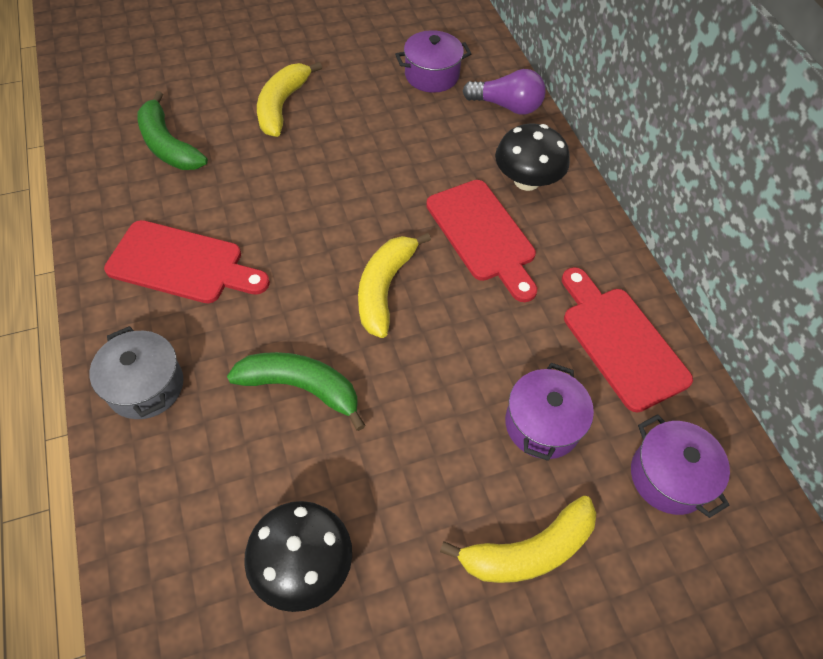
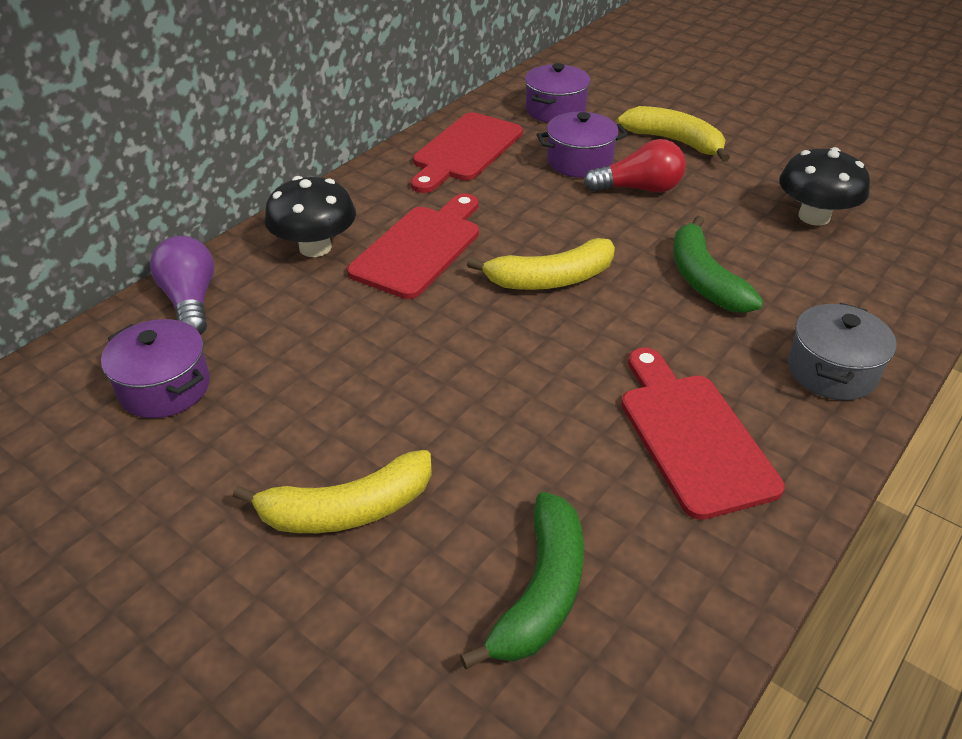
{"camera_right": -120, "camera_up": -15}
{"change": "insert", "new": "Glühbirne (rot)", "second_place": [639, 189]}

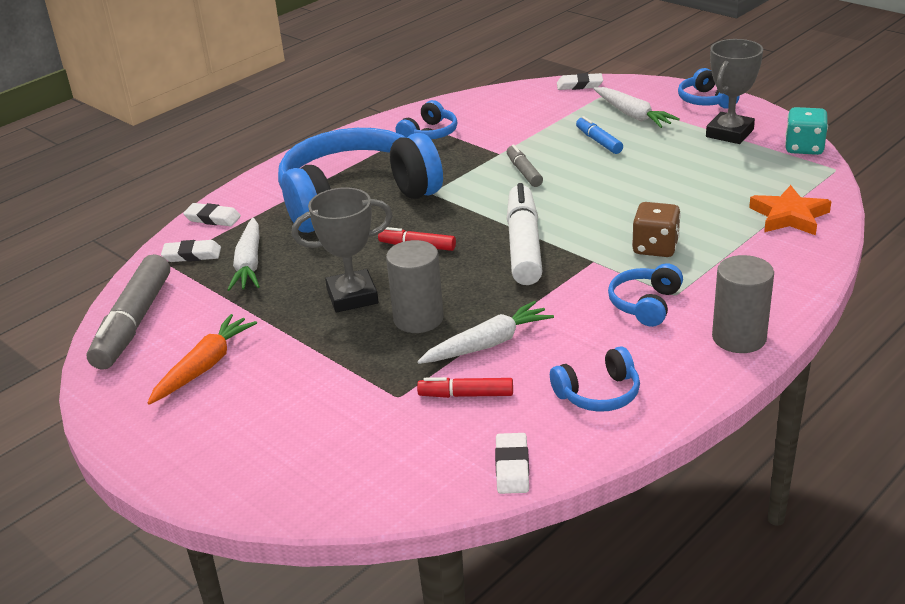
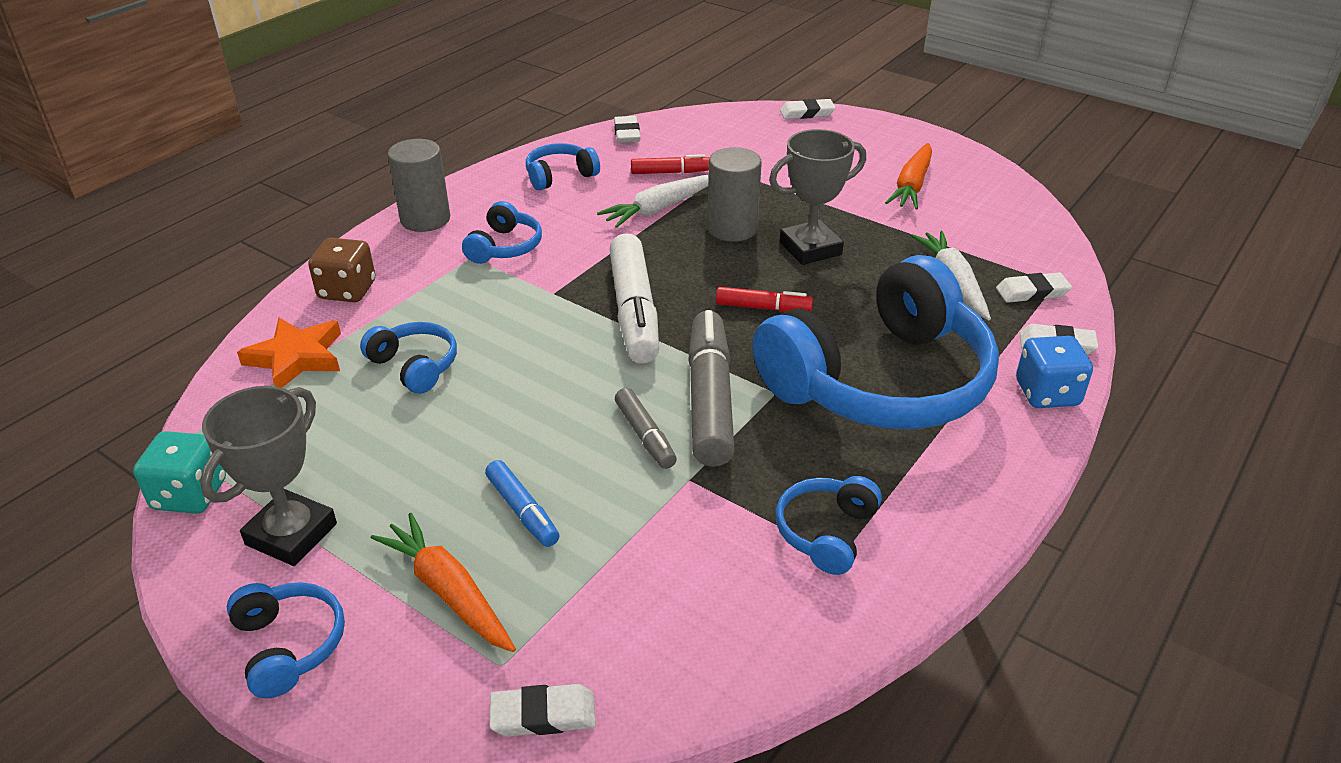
{"camera_right": 170, "camera_up": 5}
{"change": "recolor", "old": "Karotte (weiß)", "new": "Karotte (orange)", "first_place": [632, 115], "second_place": [448, 592]}
{"change": "move", "old": "Spielwürfel (braun)", "first_place": [655, 248], "second_place": [347, 290]}
{"change": "move", "old": "Filzstift (grau)", "first_place": [133, 323], "second_place": [710, 399]}
{"change": "insert", "new": "Radiergummi (weiß)", "second_place": [807, 113]}
{"change": "insert", "new": "Kopfhörer (blau)", "second_place": [415, 366]}
{"change": "insert", "new": "Spielwürfel (blau)", "second_place": [1047, 393]}

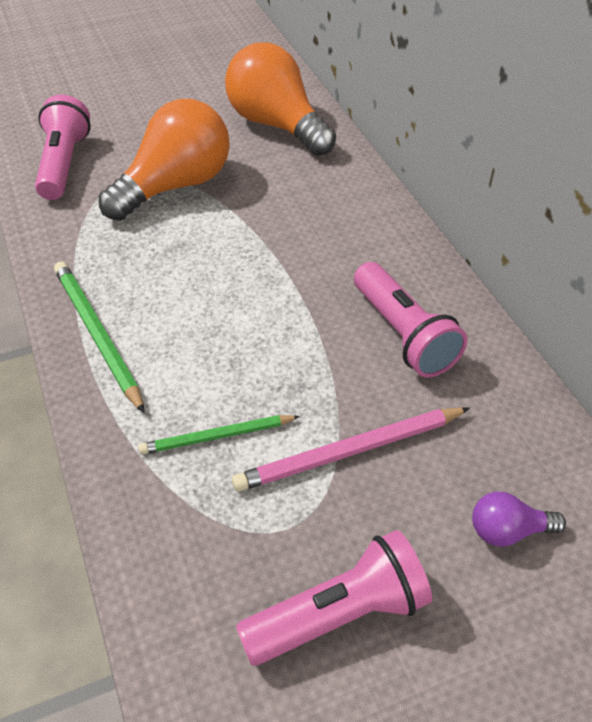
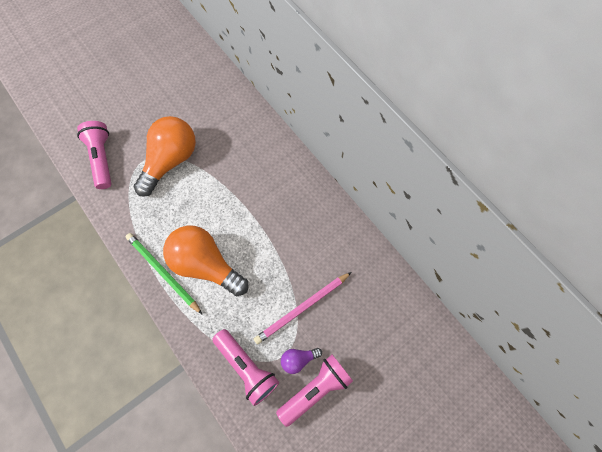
{"camera_right": -15, "camera_up": 20}
{"change": "move", "old": "Glühbirne (orange)", "first_place": [277, 125], "second_place": [206, 265]}
{"change": "move", "old": "Taschenlampe (rosa)", "first_place": [403, 334], "second_place": [246, 368]}
{"change": "delete", "old": "Bleistift (grün)", "first_place": [217, 436]}
{"change": "move", "old": "Glühbirne (lila)", "first_place": [508, 530], "second_place": [298, 359]}

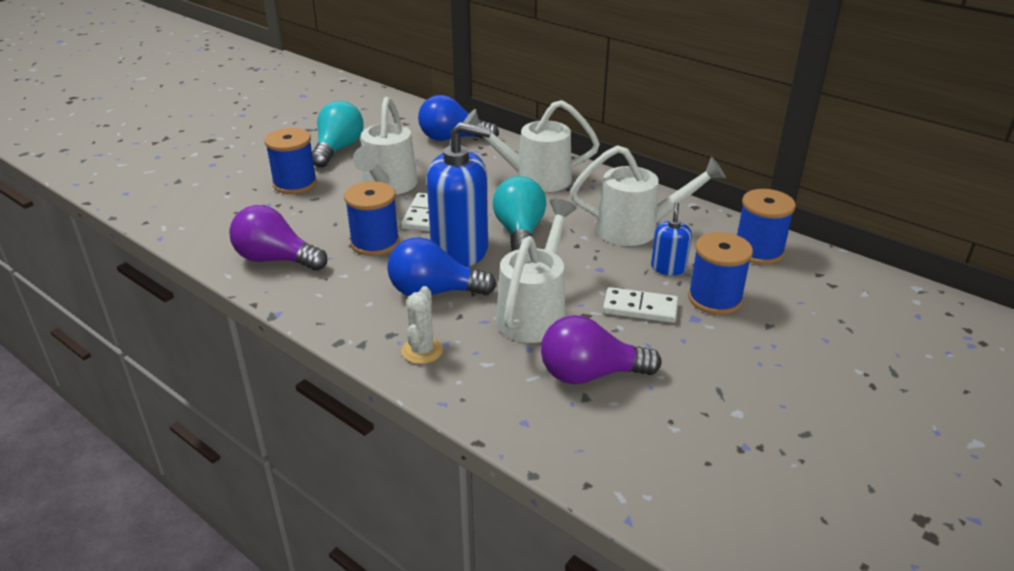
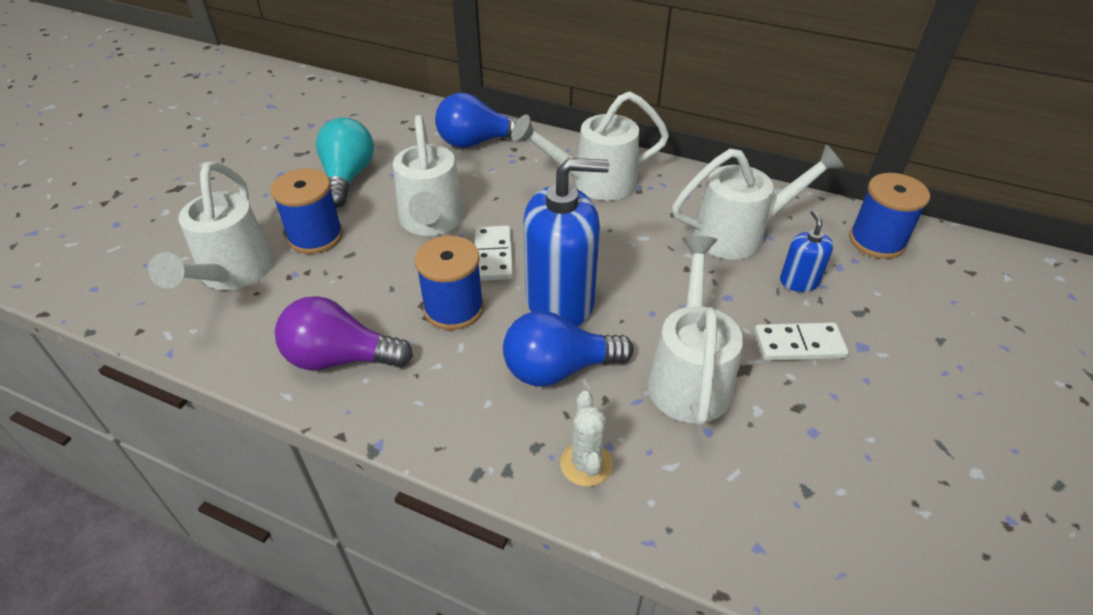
{"camera_right": -15, "camera_up": 10}
{"change": "delete", "old": "Glühbirne (türkis)", "first_place": [519, 233]}
{"change": "delete", "old": "Garnrolle (blau)", "first_place": [714, 299]}
{"change": "delete", "old": "Glühbirne (lila)", "first_place": [590, 374]}
{"change": "insert", "new": "Gießkanne (weiß)", "second_place": [232, 275]}

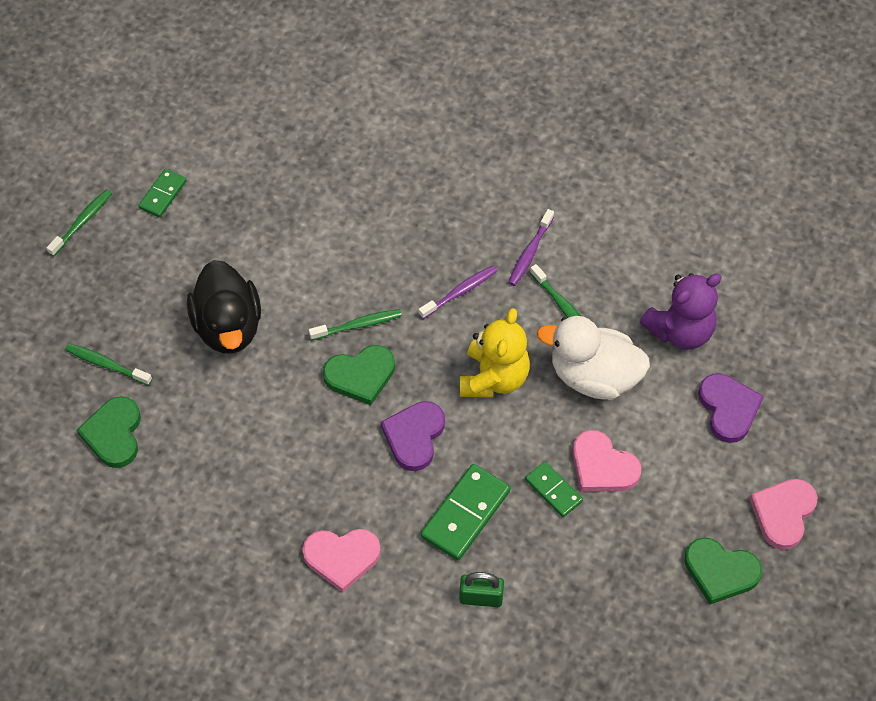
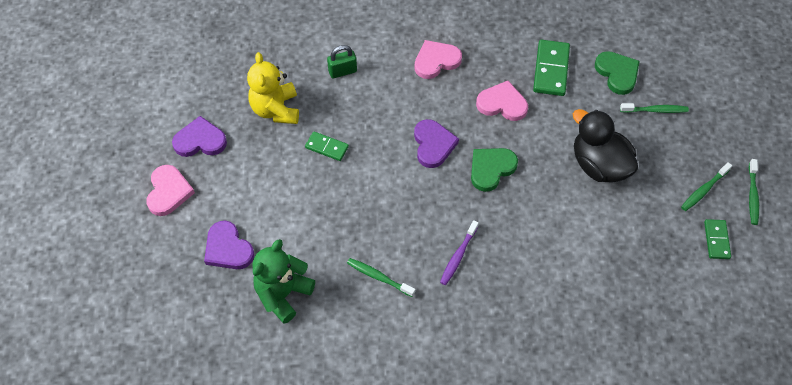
{"camera_right": 155, "camera_up": 0}
{"change": "delete", "old": "Zahnbürste (lila)", "first_place": [530, 253]}
{"change": "recolor", "old": "Teddybär (lila)", "new": "Teddybär (grün)", "first_place": [680, 331], "second_place": [283, 294]}
{"change": "move", "old": "Teddybär (gelb)", "first_place": [493, 378], "second_place": [276, 109]}
{"change": "move", "old": "Zahnbürste (grün)", "first_place": [358, 325], "second_place": [704, 190]}
{"change": "delete", "old": "Ente (weiß)", "first_place": [594, 376]}
{"change": "move", "old": "Herz (rosa)", "first_place": [602, 466], "second_place": [502, 104]}
{"change": "move", "old": "Dominostein (grün)", "first_place": [465, 514], "second_place": [551, 69]}
{"change": "recolor", "old": "Herz (grün)", "new": "Herz (lila)", "first_place": [720, 571], "second_place": [200, 140]}

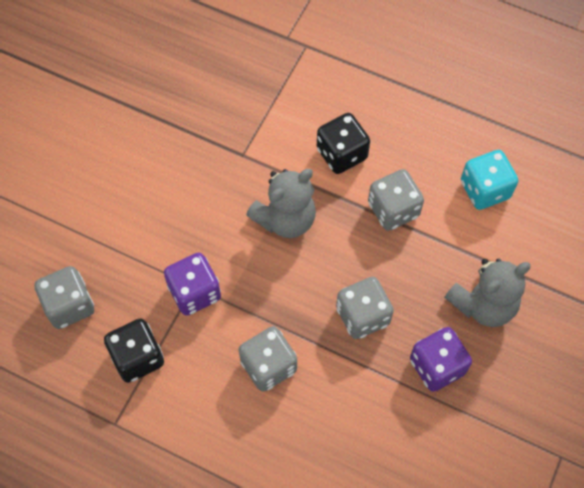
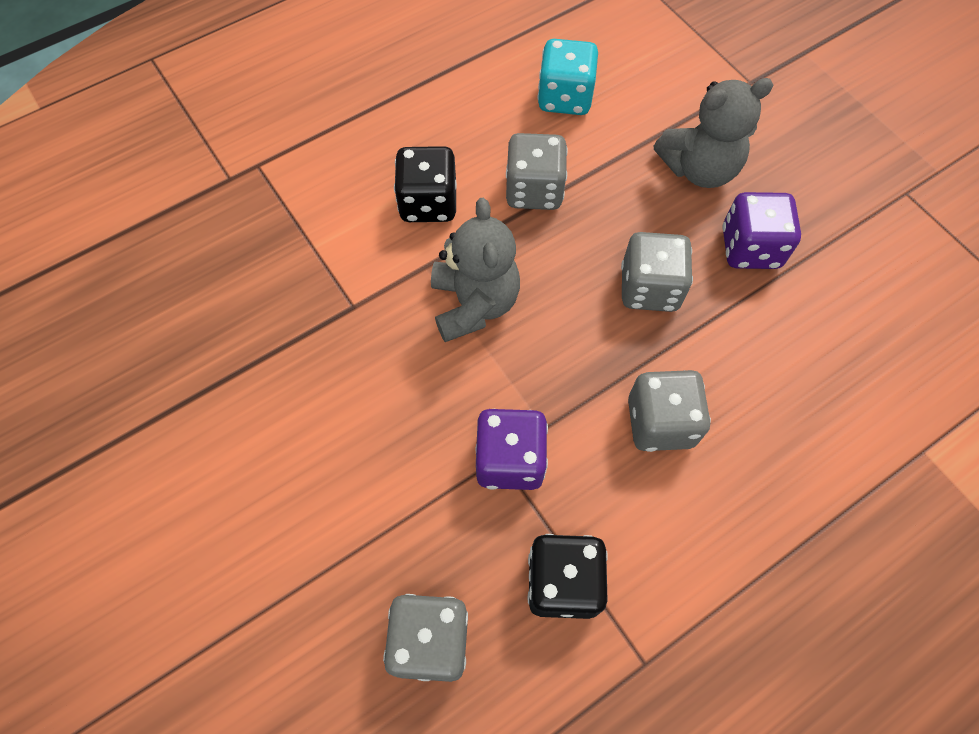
{"camera_right": -60, "camera_up": 0}
{"change": "rotate", "old": "Teddybär (grau)", "first_place": [483, 304], "second_place": [699, 169], "degrees": 75}

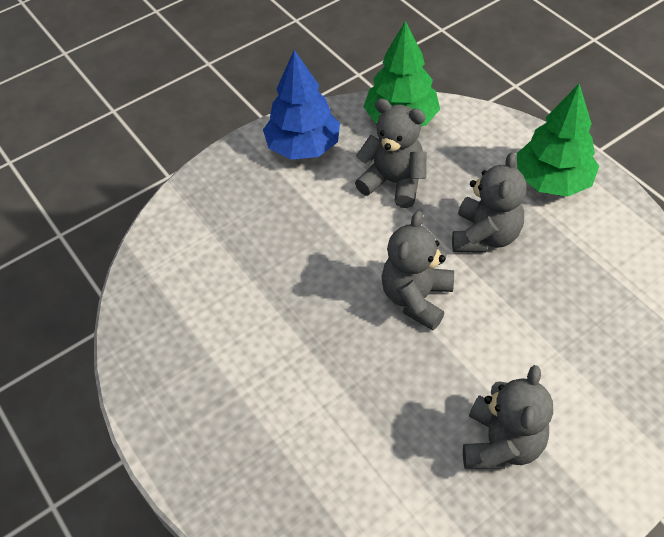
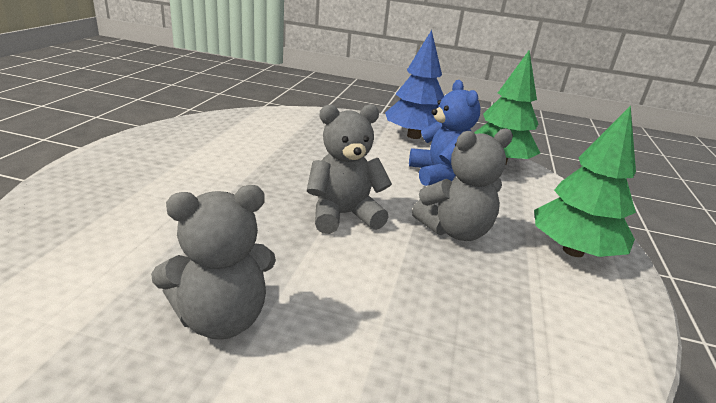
{"camera_right": 45, "camera_up": -25}
{"change": "recolor", "old": "Teddybär (grau)", "new": "Teddybär (blau)", "first_place": [393, 182], "second_place": [439, 175]}

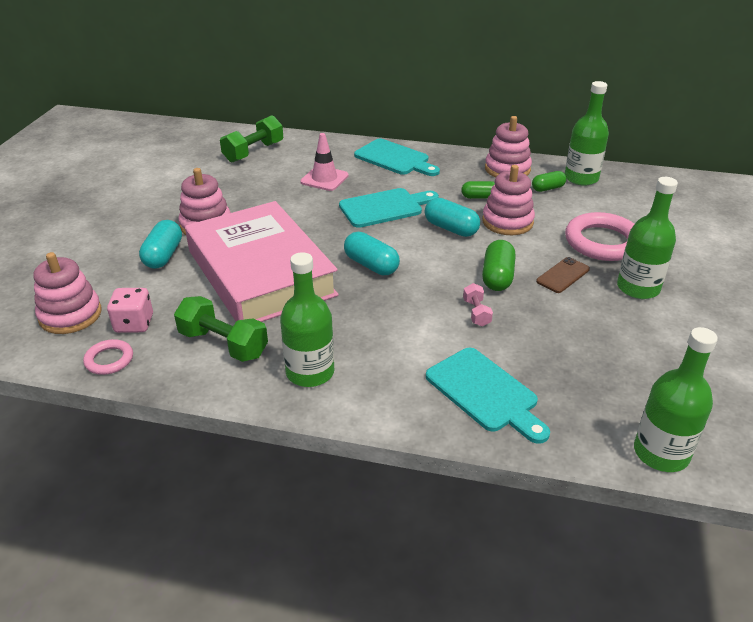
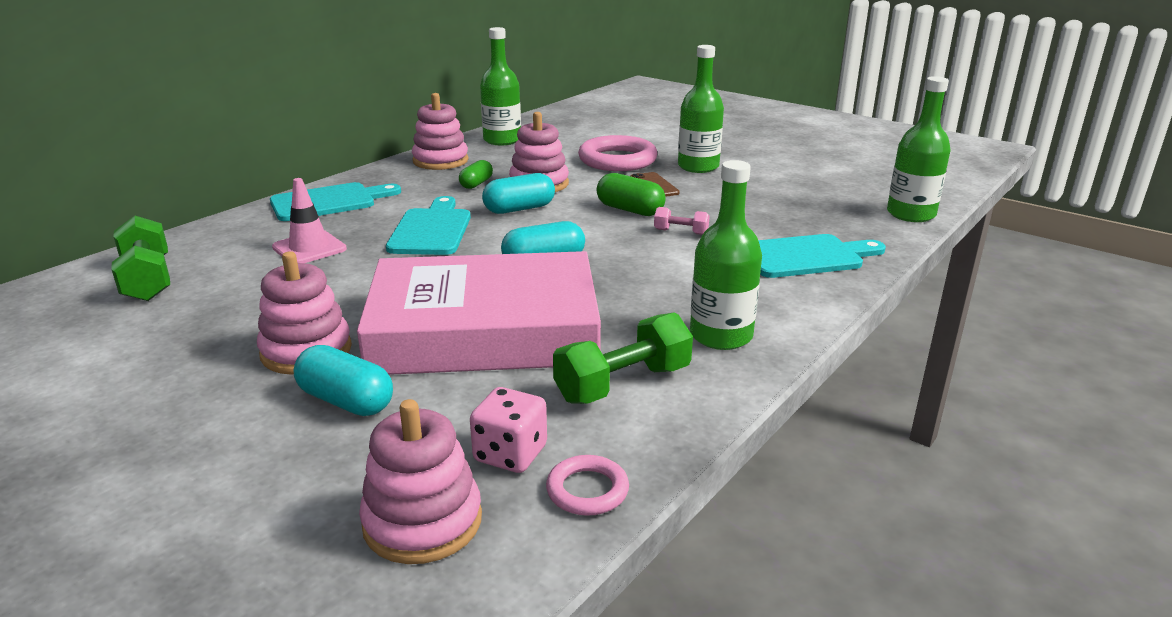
{"camera_right": -65, "camera_up": -10}
{"change": "delete", "old": "Kapsel (grün)", "first_place": [547, 188]}

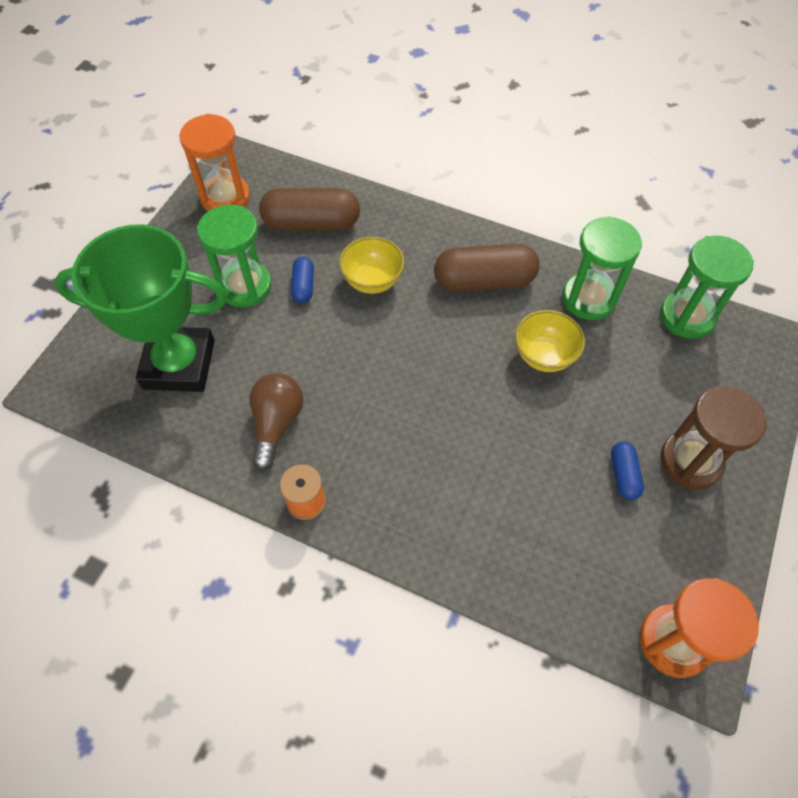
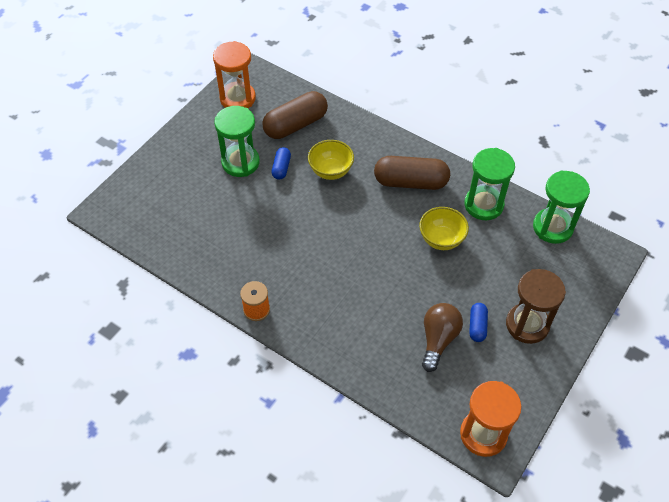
{"camera_right": 10, "camera_up": -5}
{"change": "rotate", "old": "Kapsel (braun)", "first_place": [312, 223], "second_place": [295, 125], "degrees": -45}
{"change": "delete", "old": "Pokal (grün)", "first_place": [179, 364]}
{"change": "move", "old": "Glühbirne (braun)", "first_place": [277, 423], "second_place": [438, 339]}

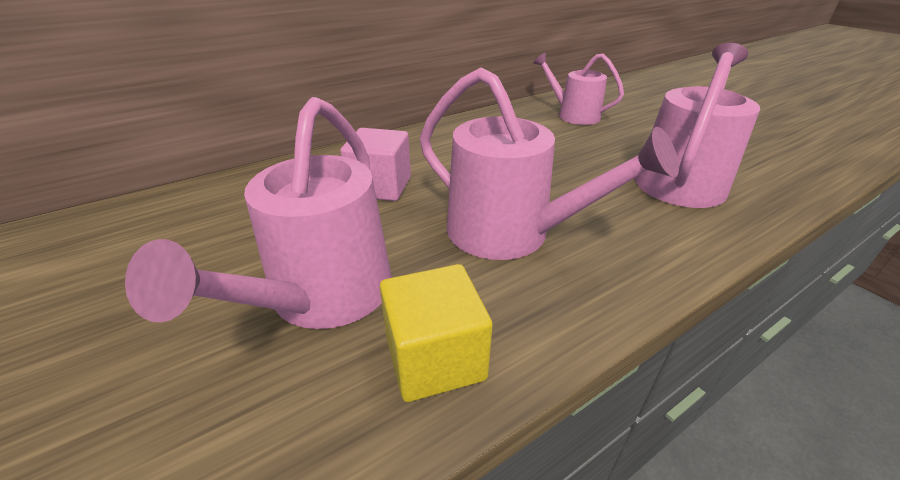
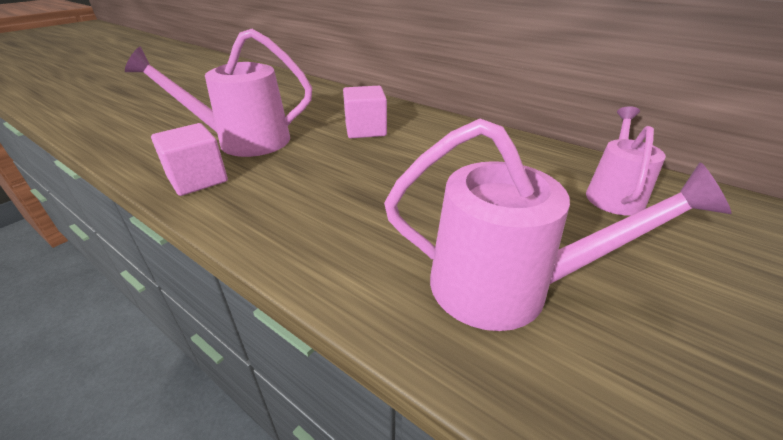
{"camera_right": 70, "camera_up": 0}
{"change": "delete", "old": "Gießkanne (rosa)", "first_place": [510, 233]}
{"change": "recolor", "old": "Kubus (gelb)", "new": "Kubus (rosa)", "first_place": [435, 358], "second_place": [197, 179]}

